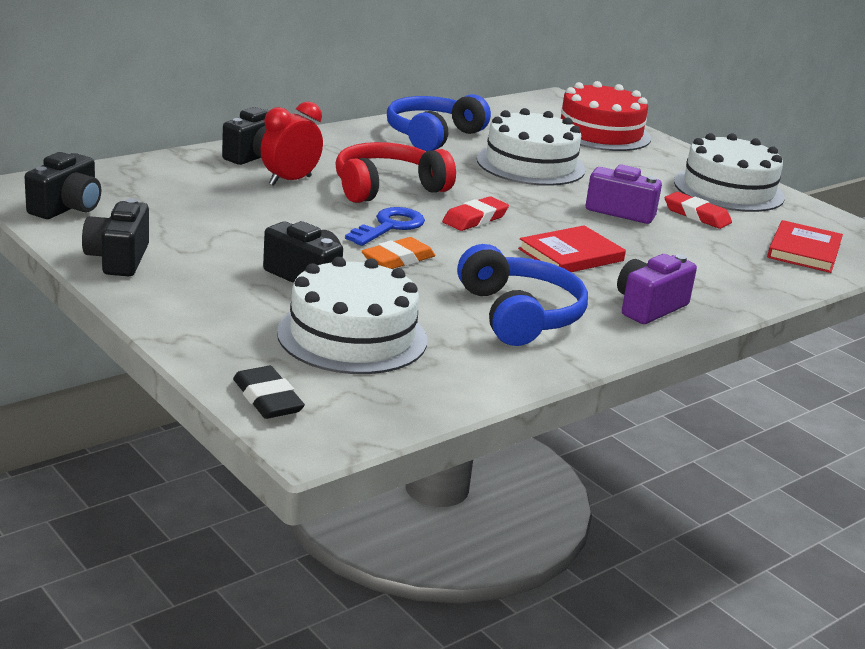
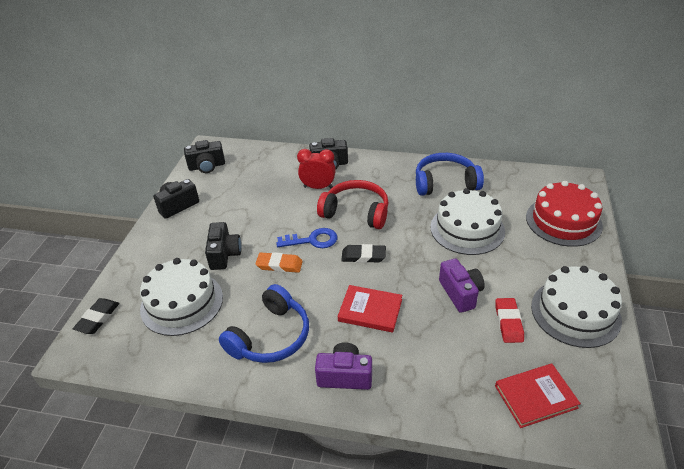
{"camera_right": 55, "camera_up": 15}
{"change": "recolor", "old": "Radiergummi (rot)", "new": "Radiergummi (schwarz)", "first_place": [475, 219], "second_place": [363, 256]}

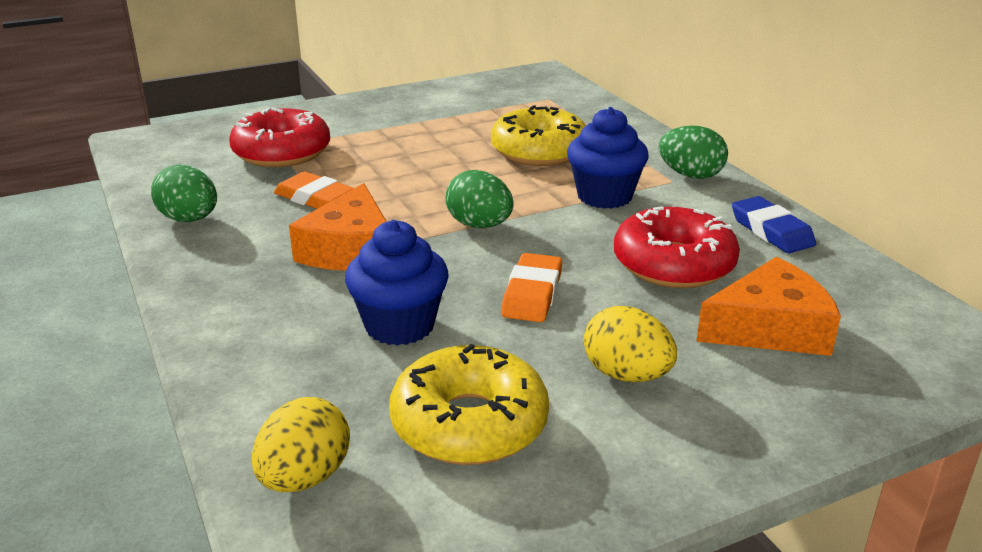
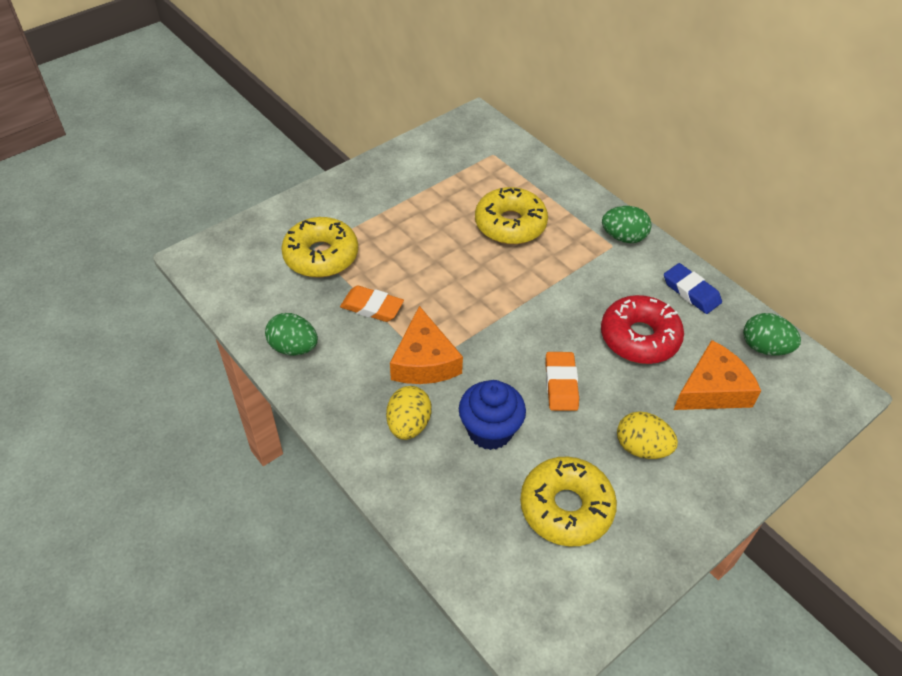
{"camera_right": -15, "camera_up": 20}
{"change": "recolor", "old": "Donut (rot)", "new": "Donut (gelb)", "first_place": [282, 152], "second_place": [321, 256]}
{"change": "delete", "old": "Muffin (blau)", "first_place": [604, 196]}
{"change": "move", "old": "Ei (grün)", "first_place": [479, 225], "second_place": [764, 347]}
{"change": "move", "old": "Ei (gelb)", "first_place": [305, 477], "second_place": [408, 425]}

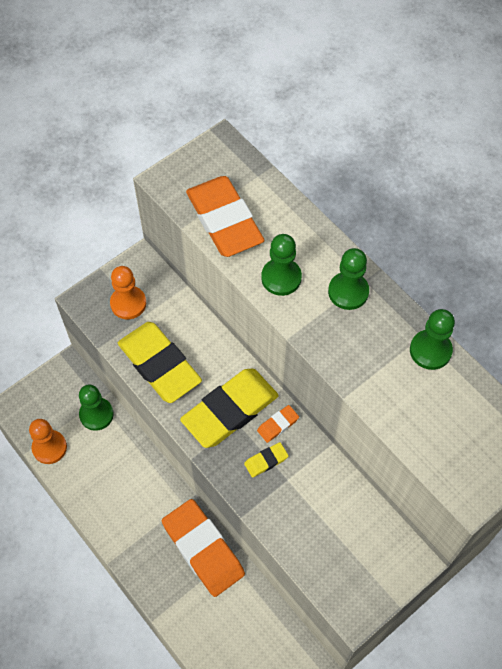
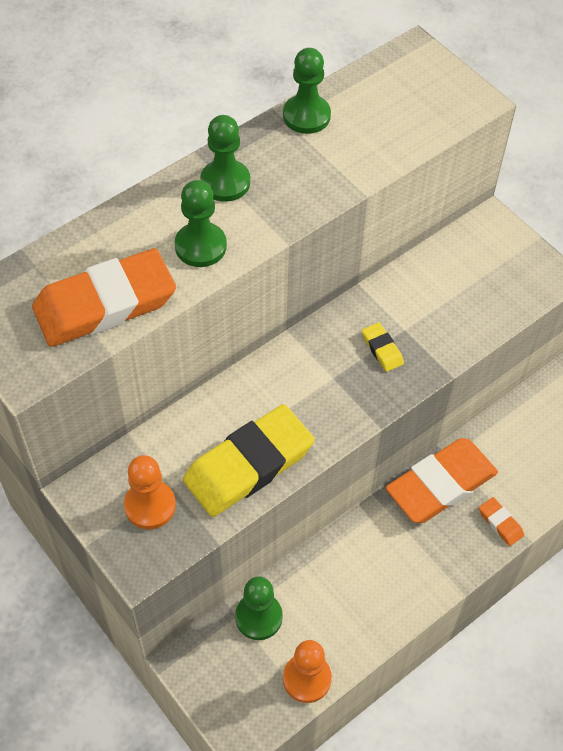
{"camera_right": -90, "camera_up": -5}
{"change": "delete", "old": "Radiergummi (gelb)", "first_place": [230, 410]}
{"change": "move", "old": "Radiergummi (orange)", "first_place": [278, 425], "second_place": [500, 523]}

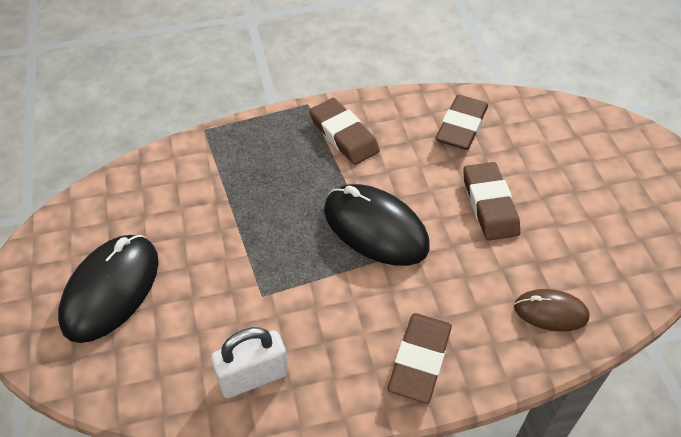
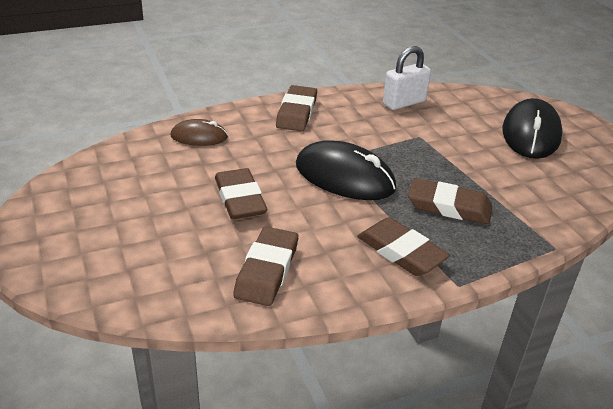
{"camera_right": 170, "camera_up": -15}
{"change": "insert", "new": "Radiergummi (braun)", "second_place": [449, 206]}

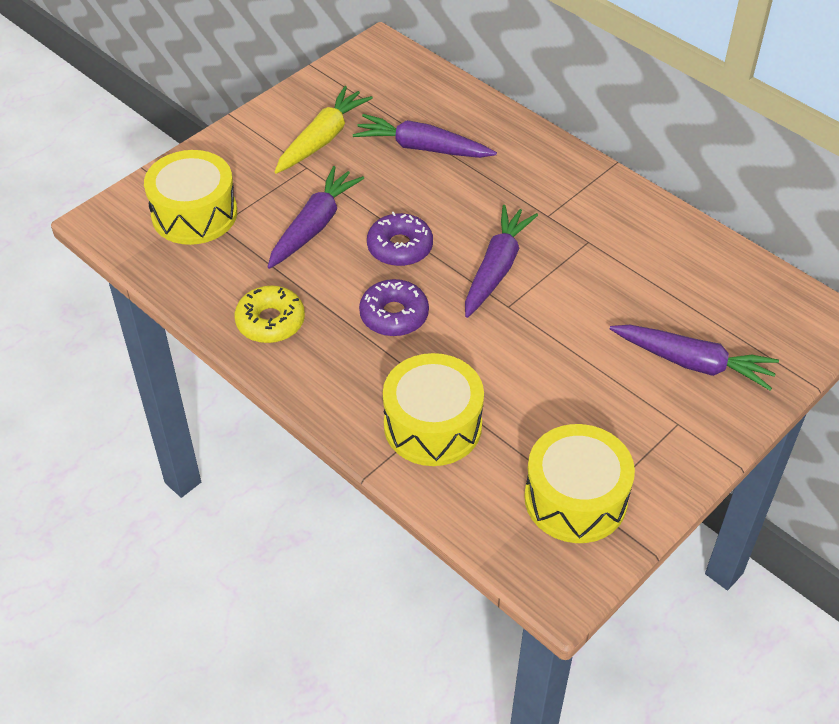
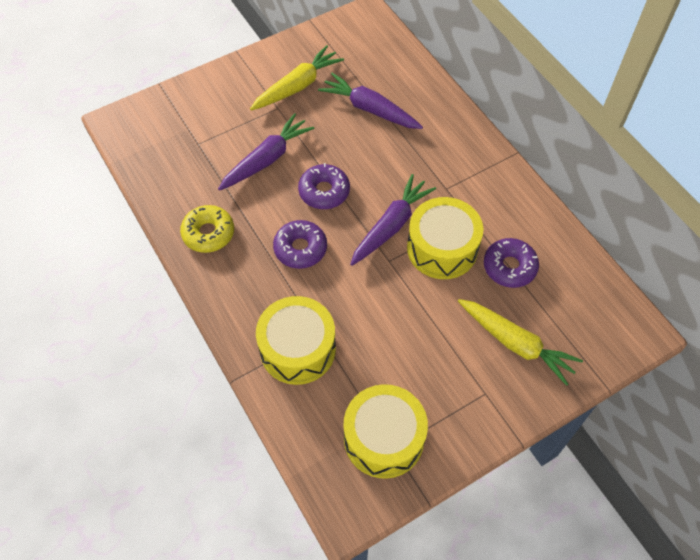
{"camera_right": 15, "camera_up": 10}
{"change": "move", "old": "Trommel (gelb)", "first_place": [194, 214], "second_place": [442, 248]}
{"change": "recolor", "old": "Karotte (lila)", "new": "Karotte (gelb)", "first_place": [693, 363], "second_place": [516, 344]}
{"change": "insert", "new": "Donut (lila)", "second_place": [509, 267]}

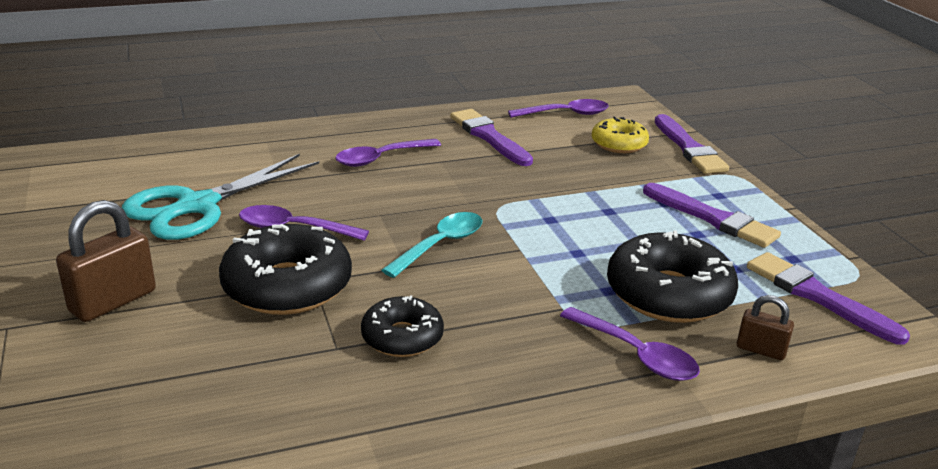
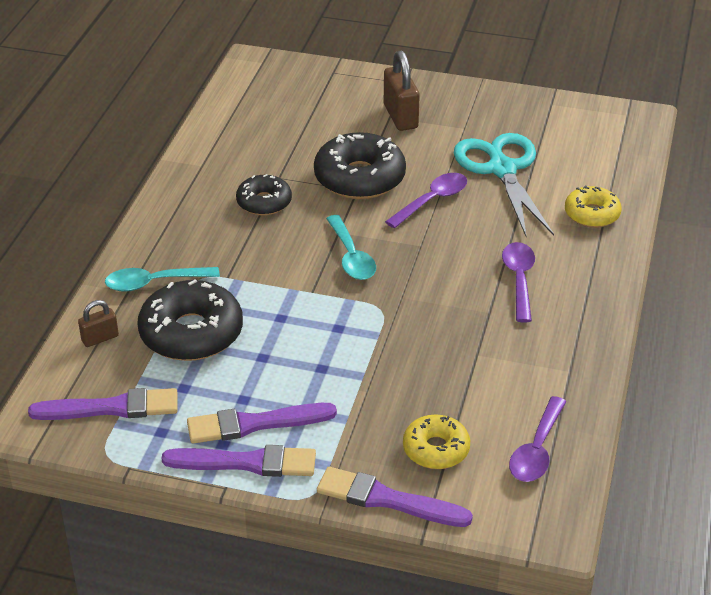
{"camera_right": 125, "camera_up": 10}
{"change": "move", "old": "Pinsel (lila)", "first_place": [489, 137], "second_place": [247, 463]}
{"change": "recolor", "old": "Löffel (lila)", "new": "Löffel (türkis)", "first_place": [636, 354], "second_place": [154, 283]}
{"change": "insert", "new": "Donut (gelb)", "second_place": [592, 214]}

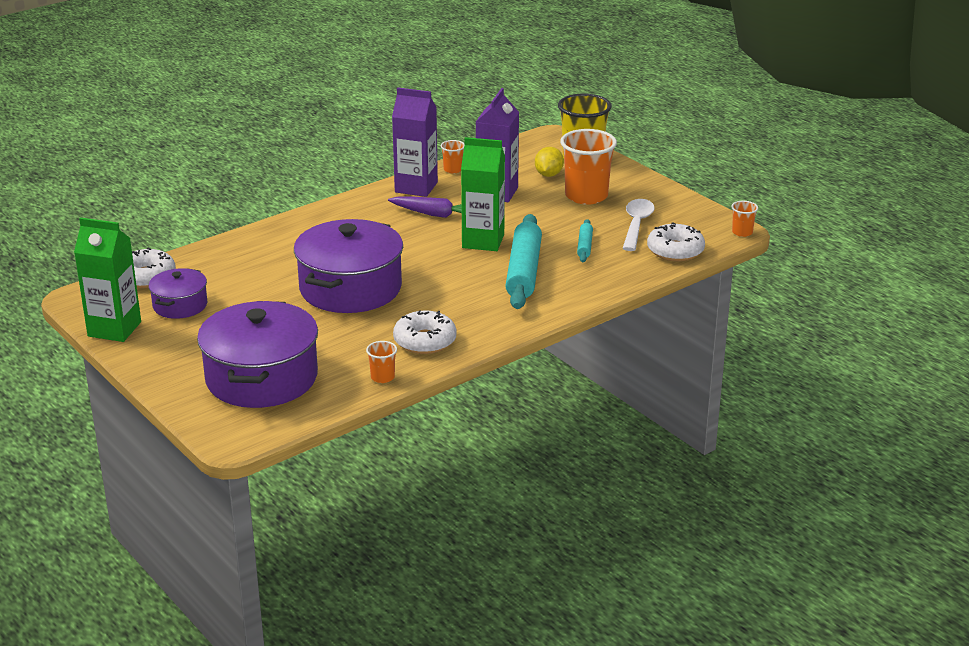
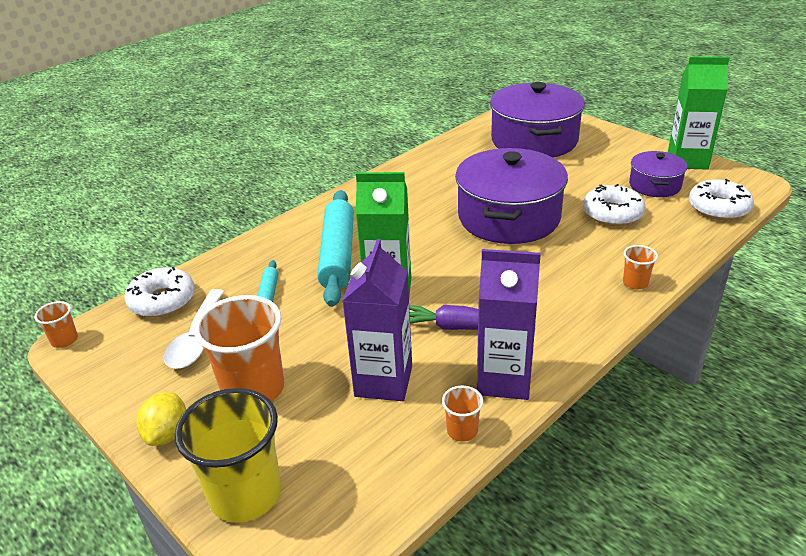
{"camera_right": 175, "camera_up": 5}
{"change": "move", "old": "Zitrone (gelb)", "first_place": [548, 175], "second_place": [167, 434]}
{"change": "move", "old": "Donut (weiß)", "first_place": [425, 341], "second_place": [612, 214]}
{"change": "move", "old": "Becher (orange)", "first_place": [382, 377], "second_place": [635, 283]}

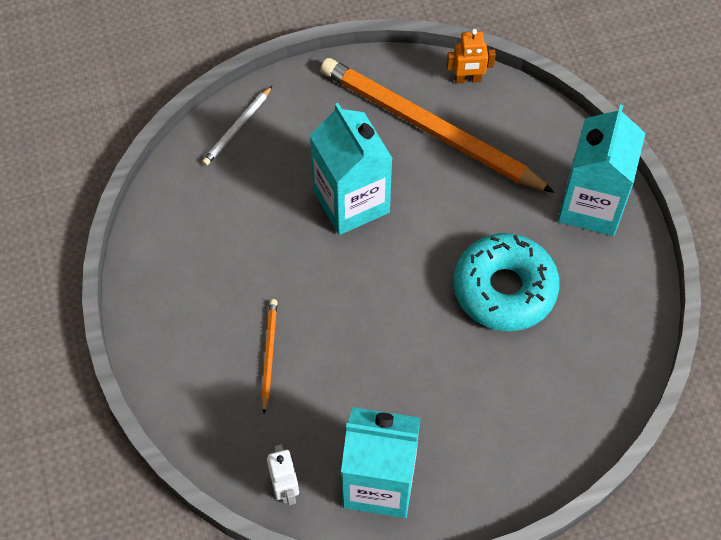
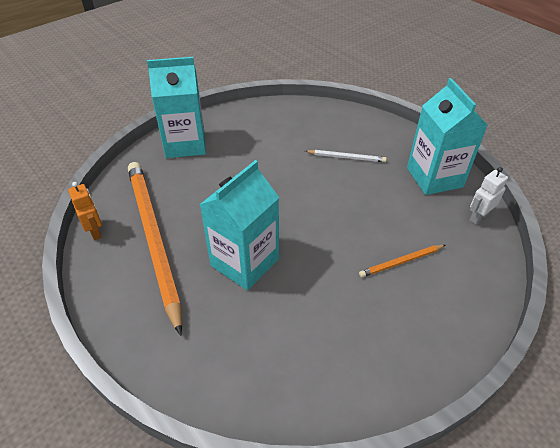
{"camera_right": -115, "camera_up": -15}
{"change": "rotate", "old": "Bleistift (orange)", "first_place": [429, 128], "second_place": [153, 239], "degrees": 150}
{"change": "move", "old": "Bleistift (weiß)", "first_place": [237, 128], "second_place": [346, 157]}
{"change": "delete", "old": "Donut (türkis)", "first_place": [504, 289]}

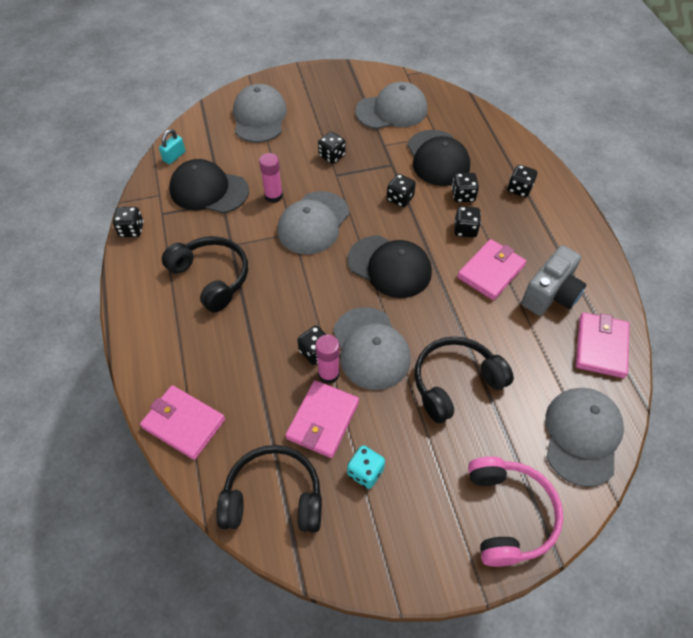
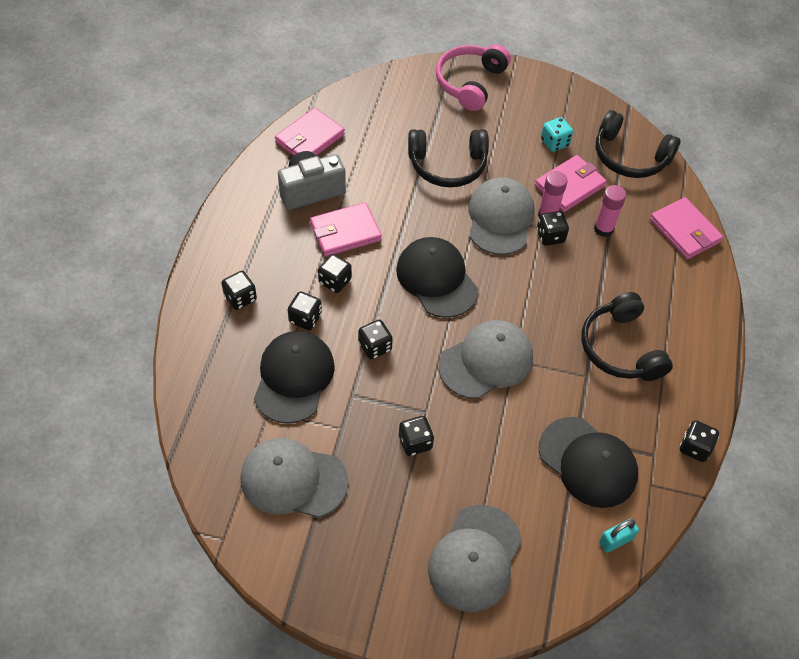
{"camera_right": -155, "camera_up": 0}
{"change": "move", "old": "Klebestift (rosa)", "first_place": [273, 196], "second_place": [603, 229]}
{"change": "delete", "old": "Kappe (grau)", "first_place": [582, 436]}

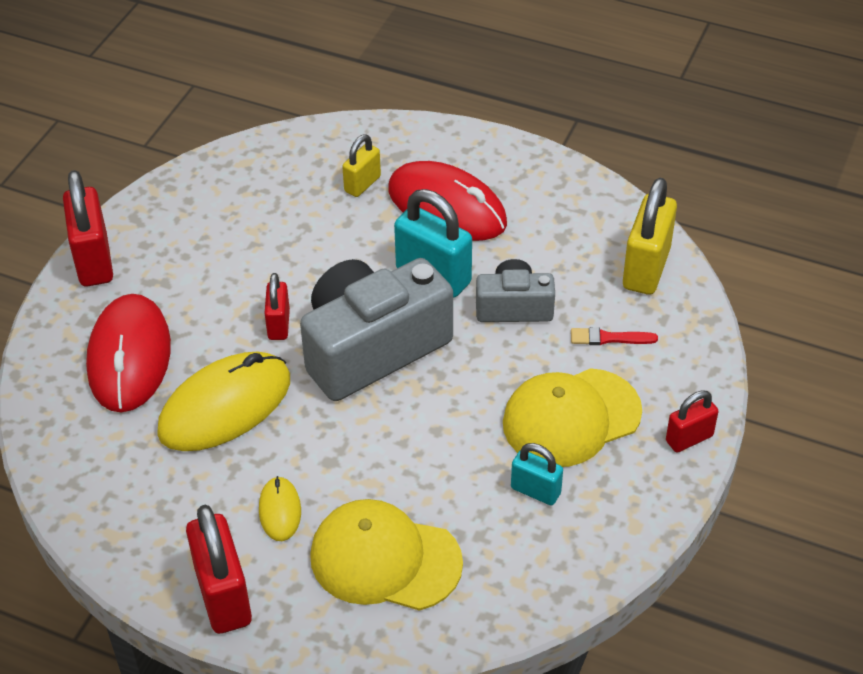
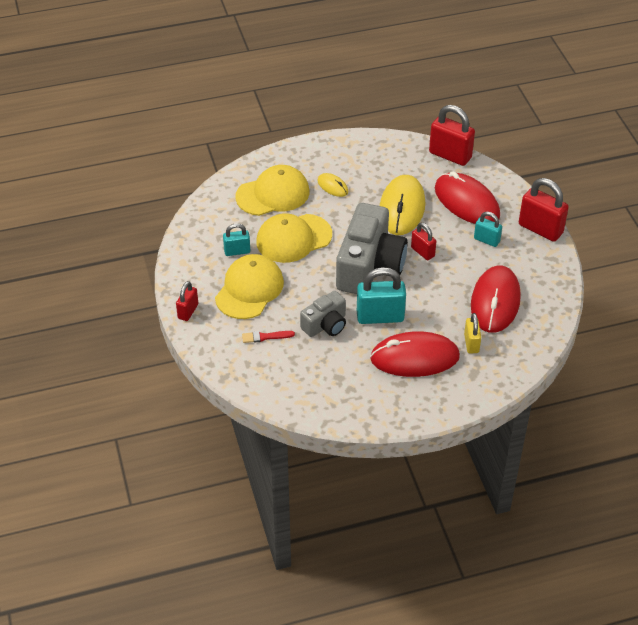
{"camera_right": 140, "camera_up": 0}
{"change": "delete", "old": "Vorhängeschloss (gelb)", "first_place": [646, 268]}
{"change": "rotate", "old": "Pinsel (rot)", "first_place": [609, 338], "second_place": [265, 337], "degrees": -150}
{"change": "move", "old": "Vorhängeschloss (rot)", "first_place": [223, 596], "second_place": [450, 155]}
{"change": "insert", "new": "Vorhängeschloss (türkis)", "second_place": [486, 240]}
{"change": "insert", "new": "Kappe (gelb)", "second_place": [293, 238]}
{"change": "insert", "new": "Computermaus (rot)", "second_place": [495, 302]}

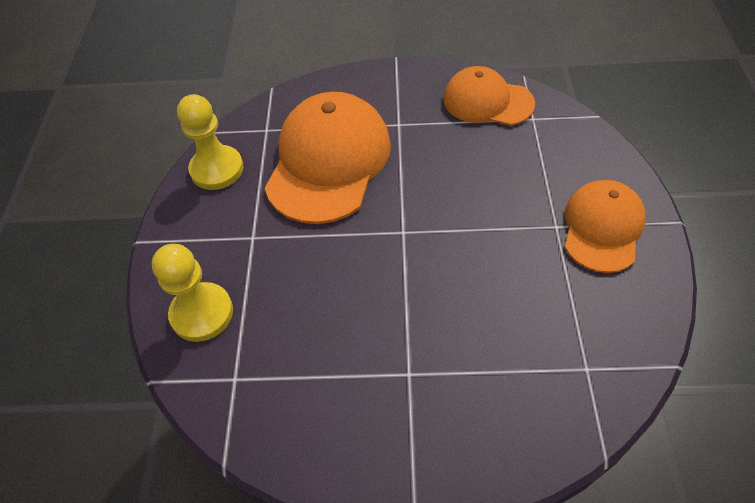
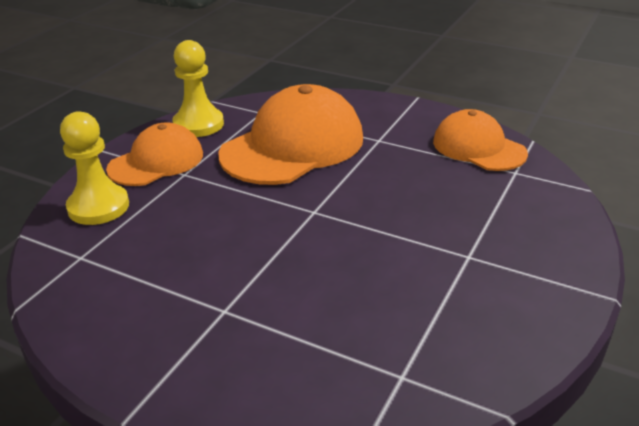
{"camera_right": 25, "camera_up": -20}
{"change": "move", "old": "Kappe (orange)", "first_place": [602, 228], "second_place": [156, 161]}

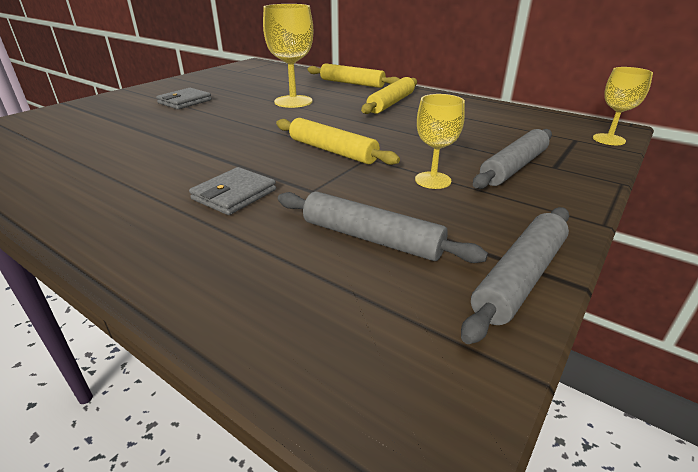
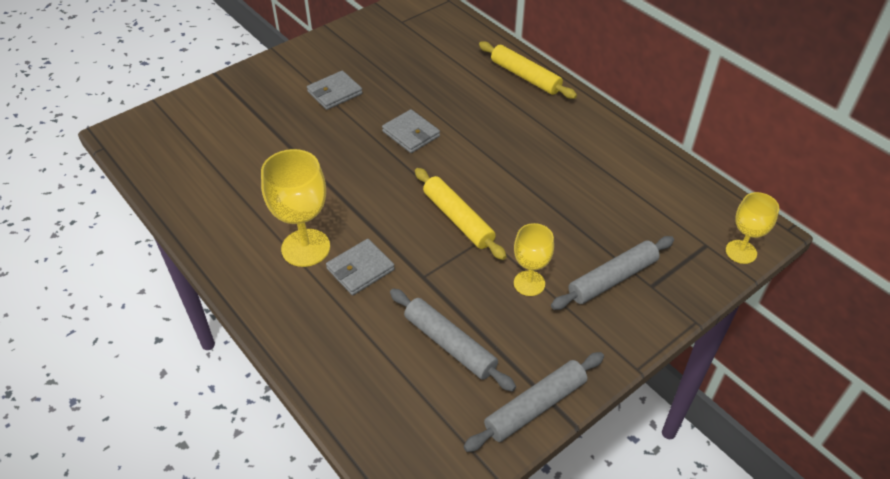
{"camera_right": 15, "camera_up": 15}
{"change": "move", "old": "Kelch (gelb)", "first_place": [293, 101], "second_place": [305, 248]}
{"change": "delete", "old": "Nudelholz (gelb)", "first_place": [391, 103]}
{"change": "insert", "new": "Geldbörse (grau)", "second_place": [411, 134]}

